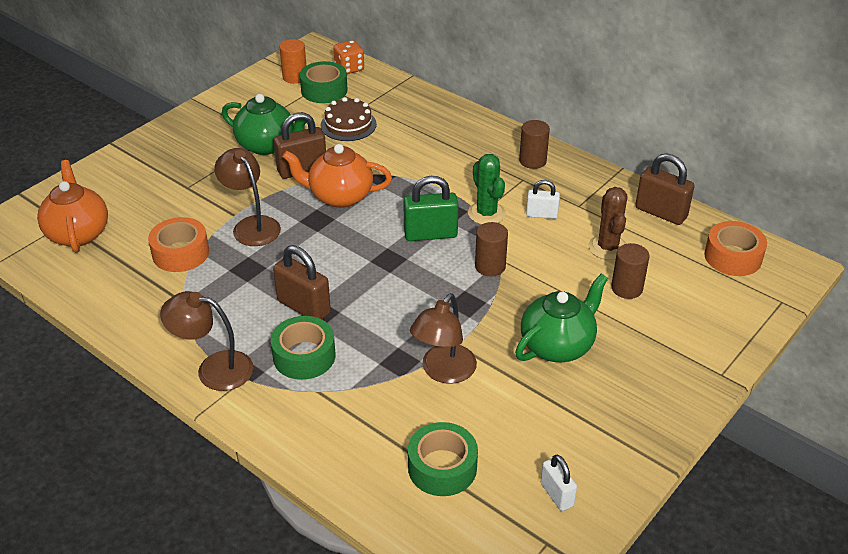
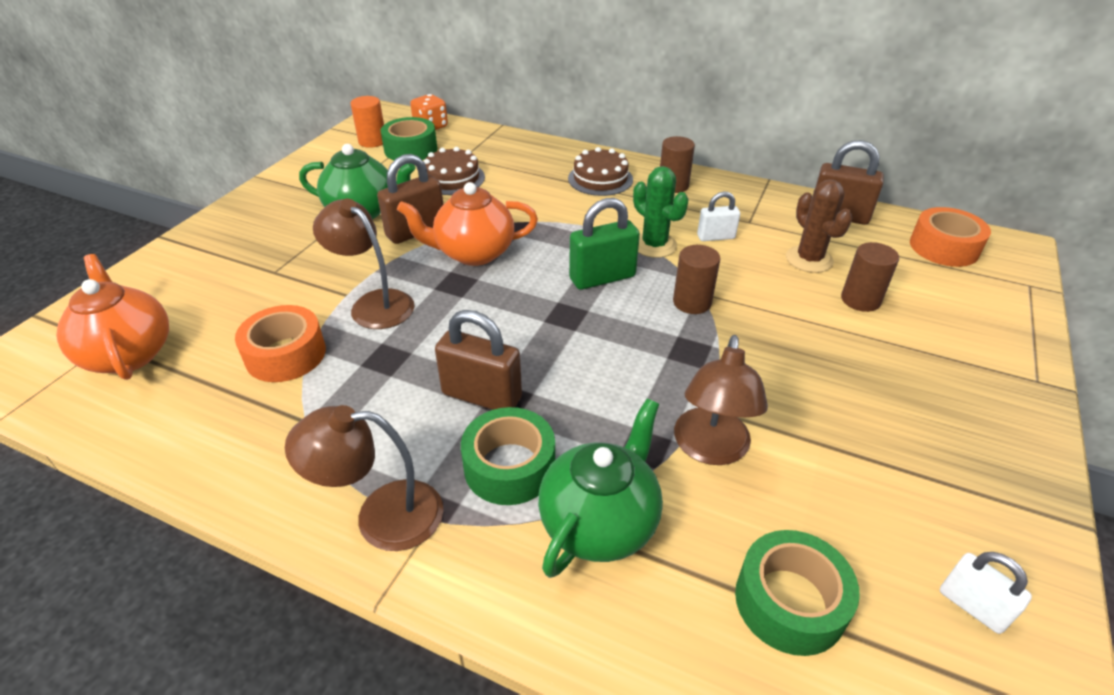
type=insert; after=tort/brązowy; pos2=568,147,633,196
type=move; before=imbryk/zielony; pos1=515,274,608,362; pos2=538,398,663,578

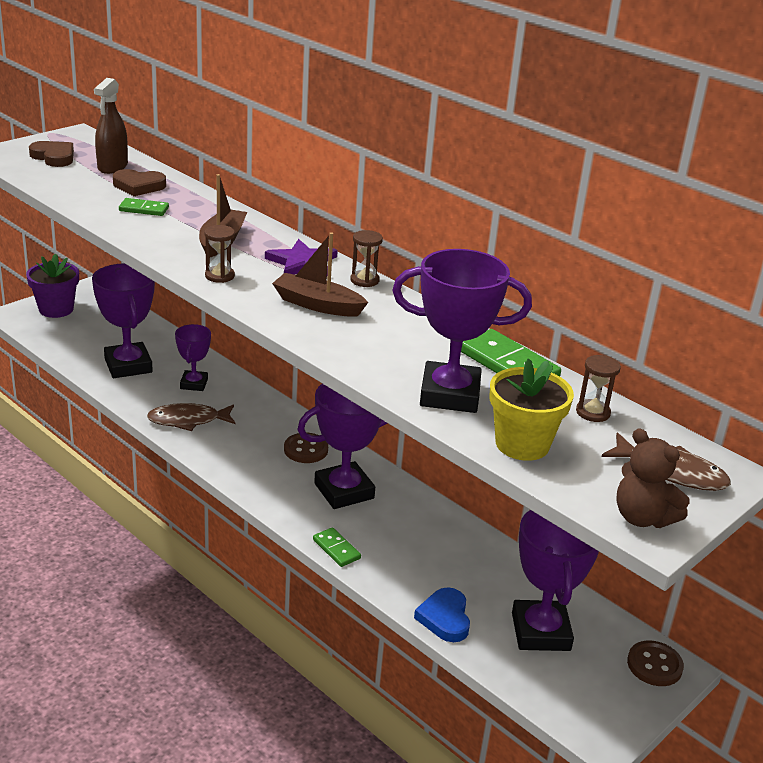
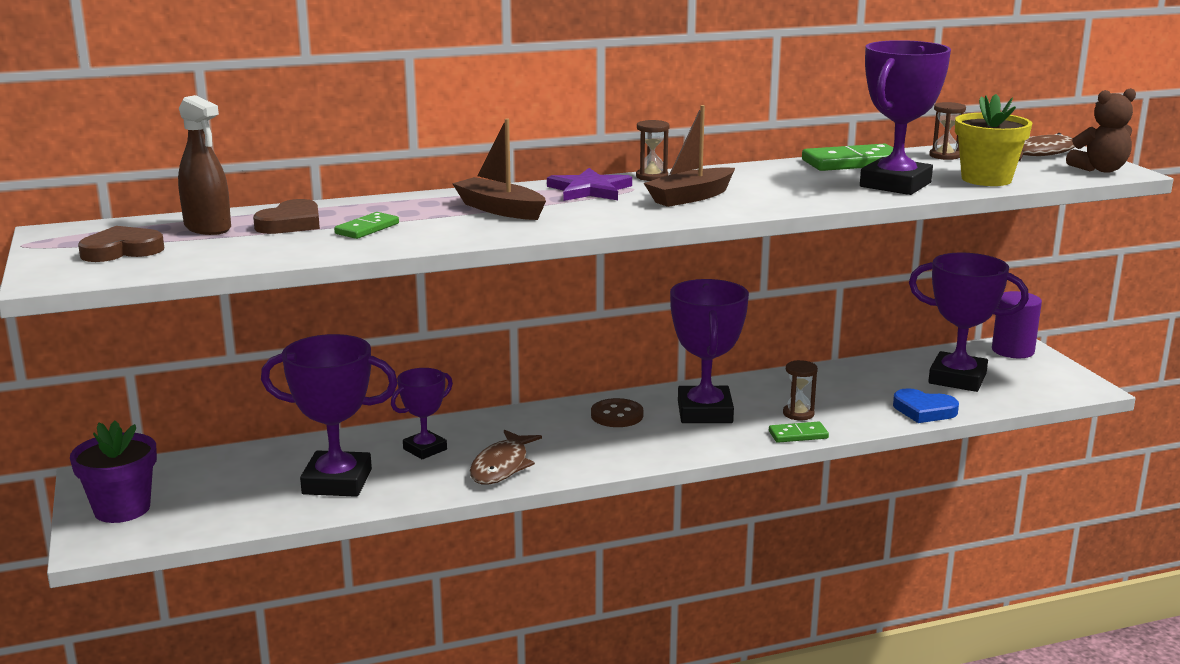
type=move; before=klepsydra/brązowy; pos1=204,225,235,283; pos2=783,360,818,420
type=replace; before=guzik/brązowy; after=walec/fioletowy; pos1=627,640,684,686; pos2=992,291,1042,358
type=rotate; before=puchar/fioletowy; pos1=175,324,211,391; pos2=391,368,453,459; turn=-75

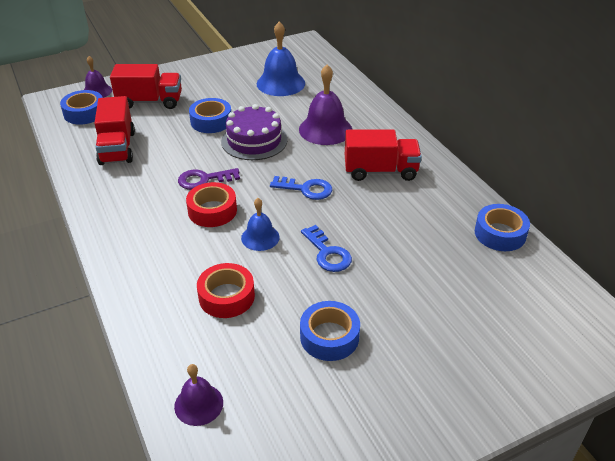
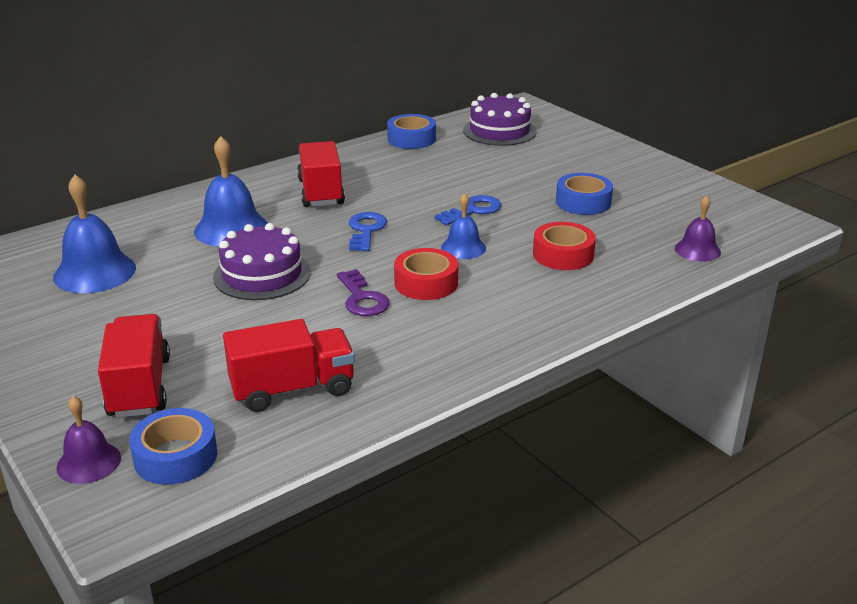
type=delete; before=taśma klejąca/niebieski; pos1=189,98,231,133
type=insert; after=tort/fioletowy; pos2=463,93,537,146
type=recolor; before=dzwonek/fioletowy; after=dzwonek/niebieski; pos1=299,65,352,145; pos2=194,136,268,247

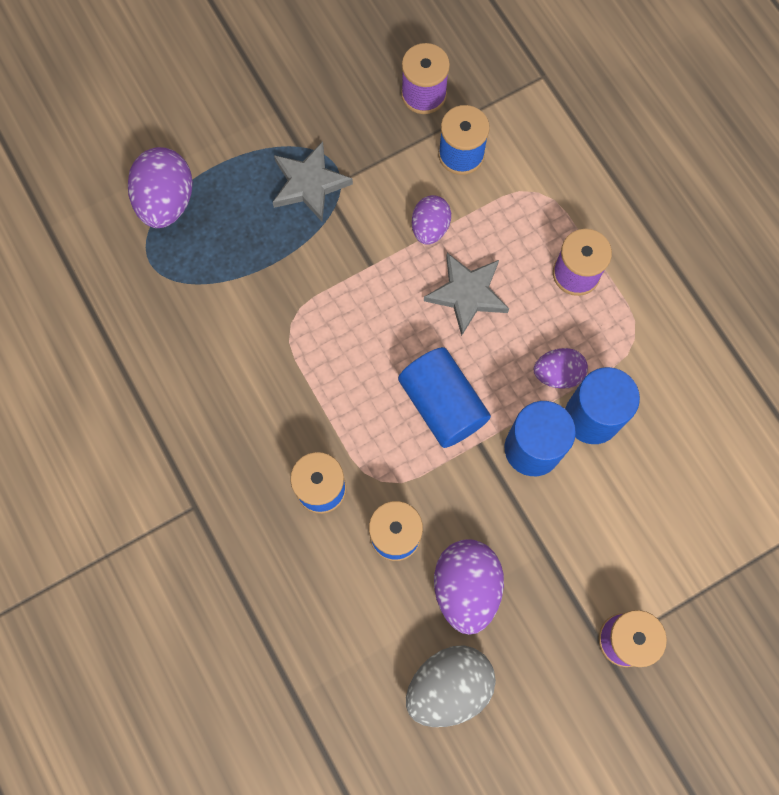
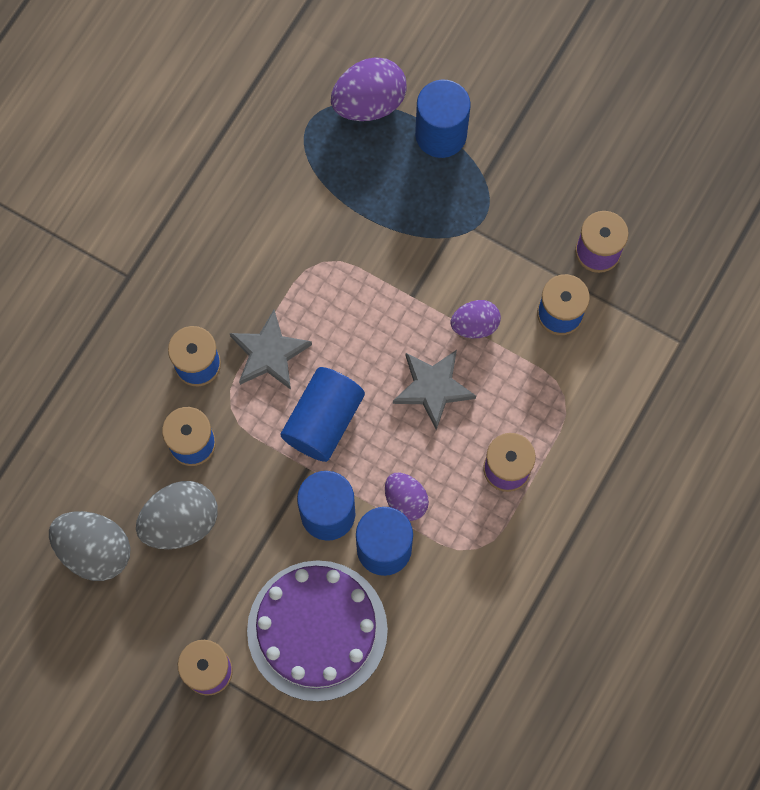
type=insert; after=tort/fioletowy; pos2=247,560,388,702
type=insert; after=walec/niebieski; pos2=415,80,471,158
type=move; before=gwiazda/szary; pos1=273,141,353,221; pos2=230,310,312,390
type=recolor; before=jajko/fioletowy; after=jajko/szary; pos1=434,539,504,635; pos2=136,481,218,549

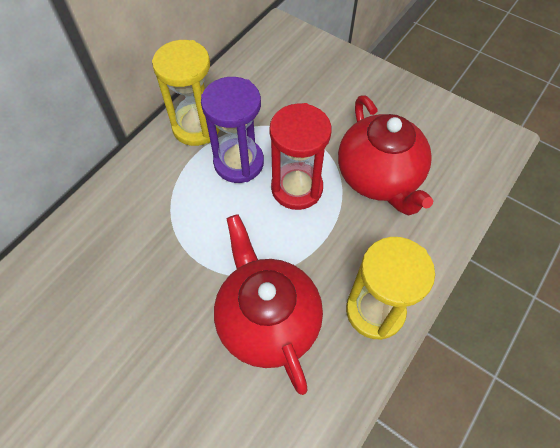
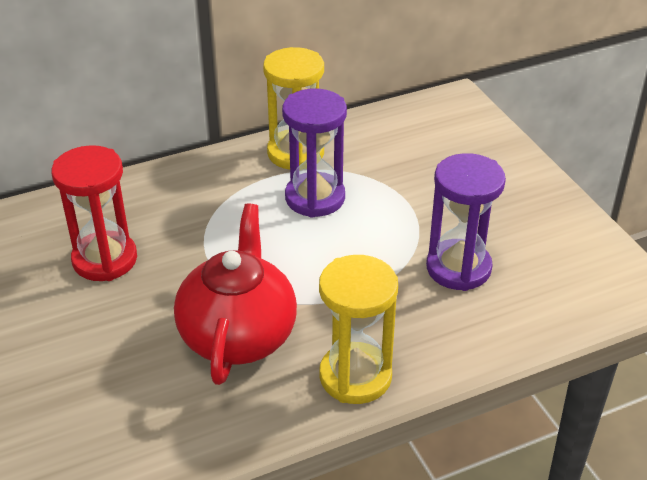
type=move; before=klepsydra/czerwony; pos1=269,103,332,210; pos2=52,145,137,281
type=replace; before=imbryk/czerwony; after=klepsydra/fioletowy; pos1=338,96,433,216; pos2=426,153,506,291

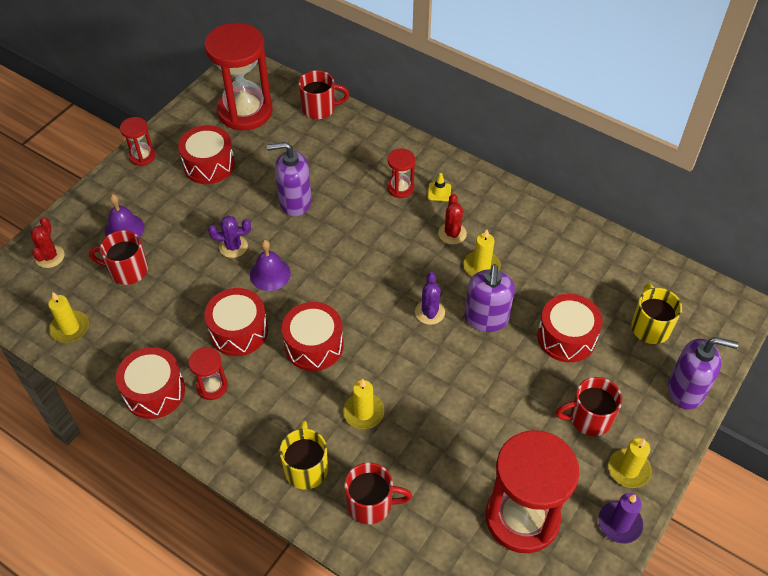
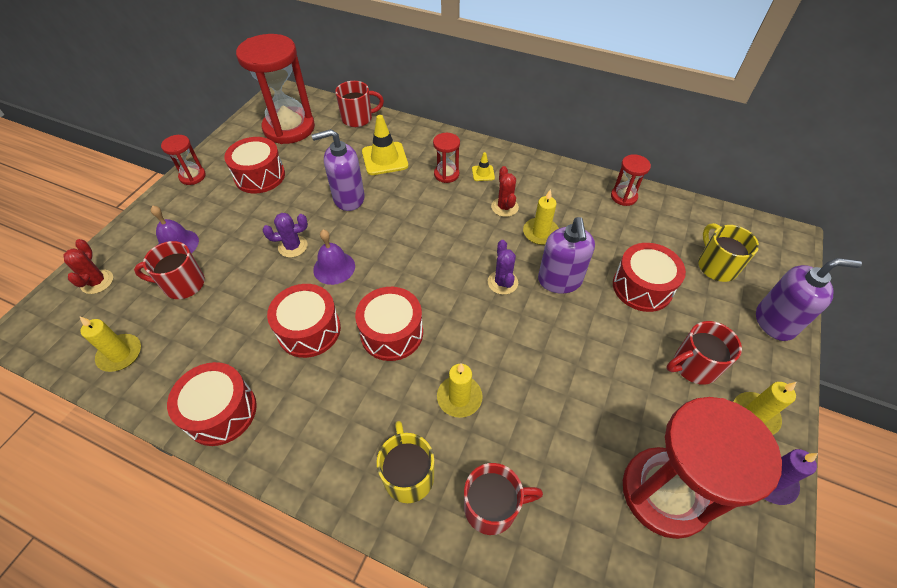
type=insert; after=pachołek/żółty; pos2=362,115,408,175
type=move; before=klepsydra/czerwony; pos1=188,347,228,400; pos2=611,154,651,206

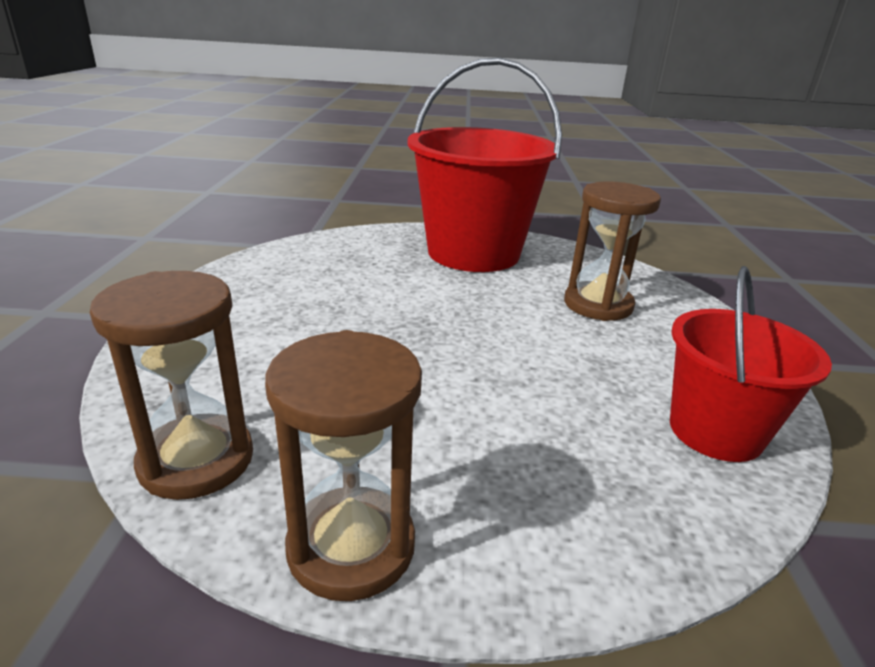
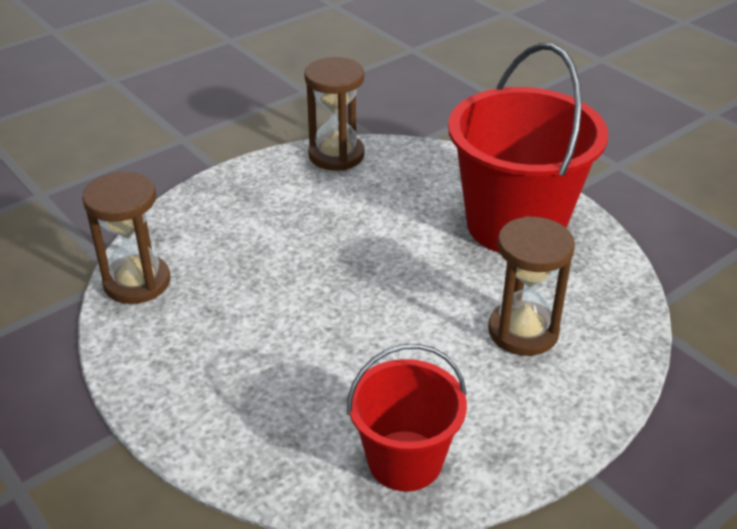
type=move; before=klepsydra/brązowy; pos1=265,330,422,601; pos2=304,57,365,171

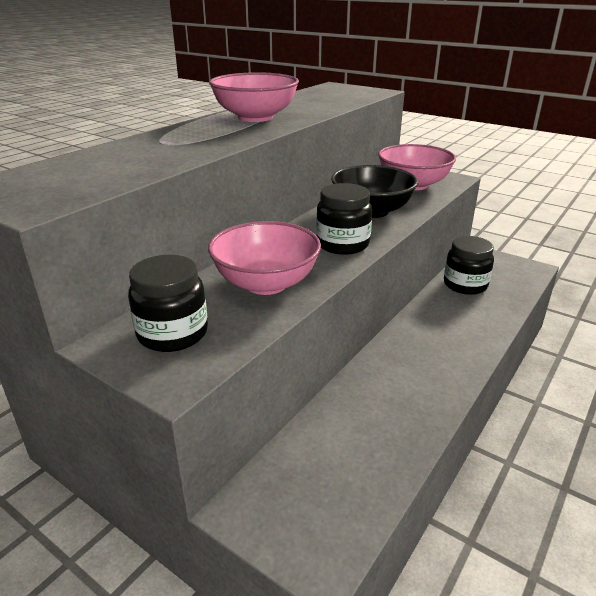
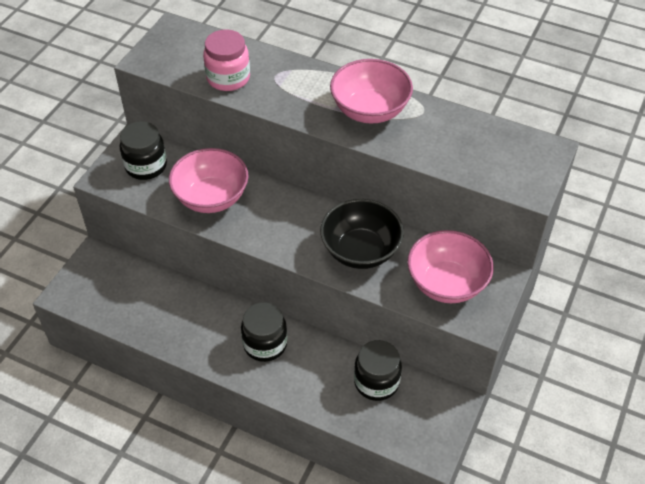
type=insert; after=słoik/różowy; pos2=203,29,250,91
type=move; before=słoik/czarny; pos1=316,183,372,255; pos2=241,302,287,362

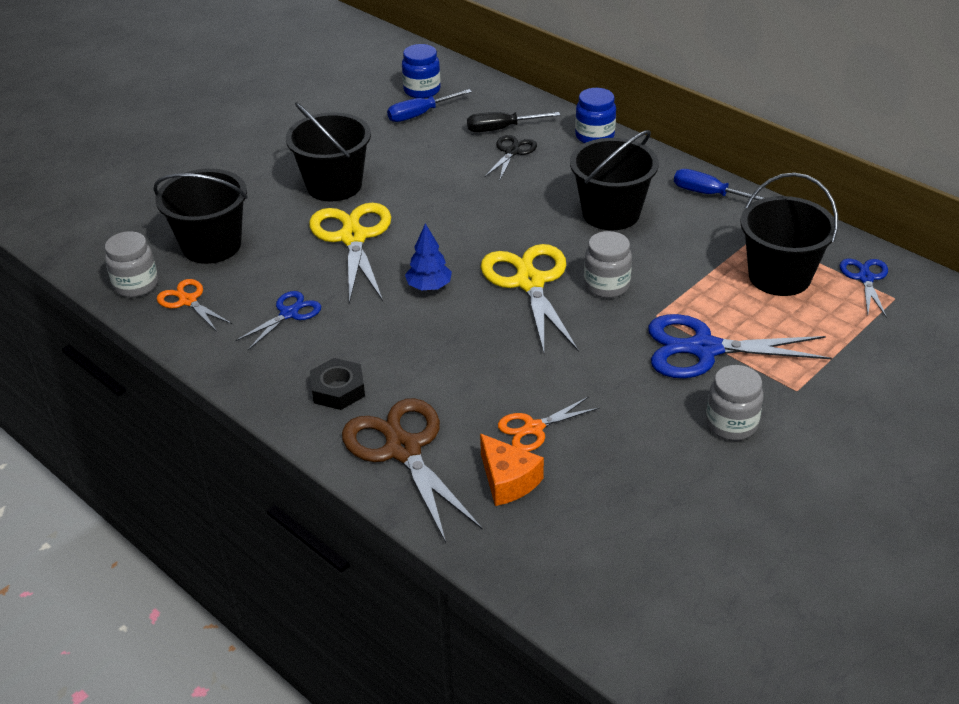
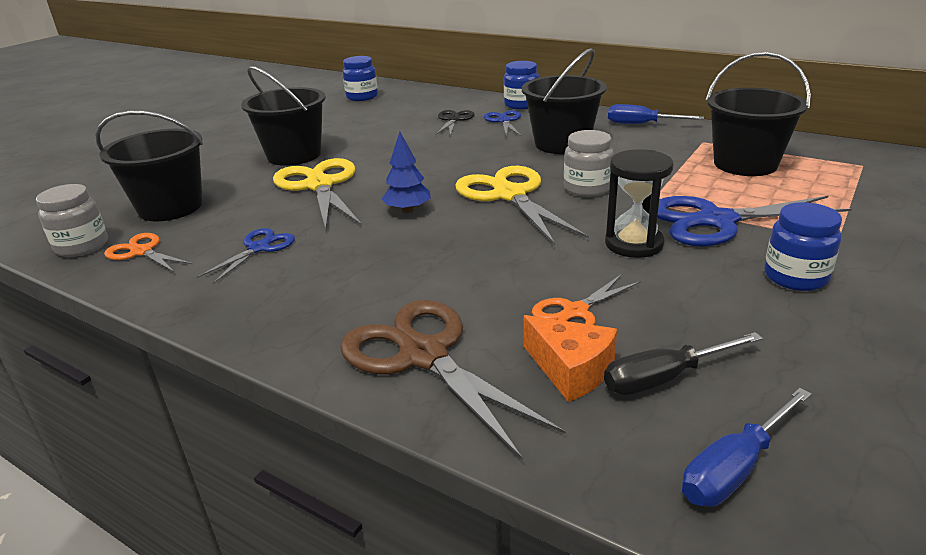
type=delete; before=nakrętka/czarny; pos1=310,358,365,410
type=insert; after=klepsydra/czarny; pos2=605,149,674,258
type=move; before=śrubokręt/niebieski; pos1=387,89,472,122; pos2=682,388,811,507
type=move; before=śrubokręt/czarny; pos1=467,112,560,132; pos2=604,332,763,395
type=move; before=nożyczki/niebieski; pos1=840,259,888,318; pos2=484,110,521,136
type=recolor; before=słoik/szary; after=słoik/niebieski; pos1=706,365,764,440; pos2=764,202,842,291

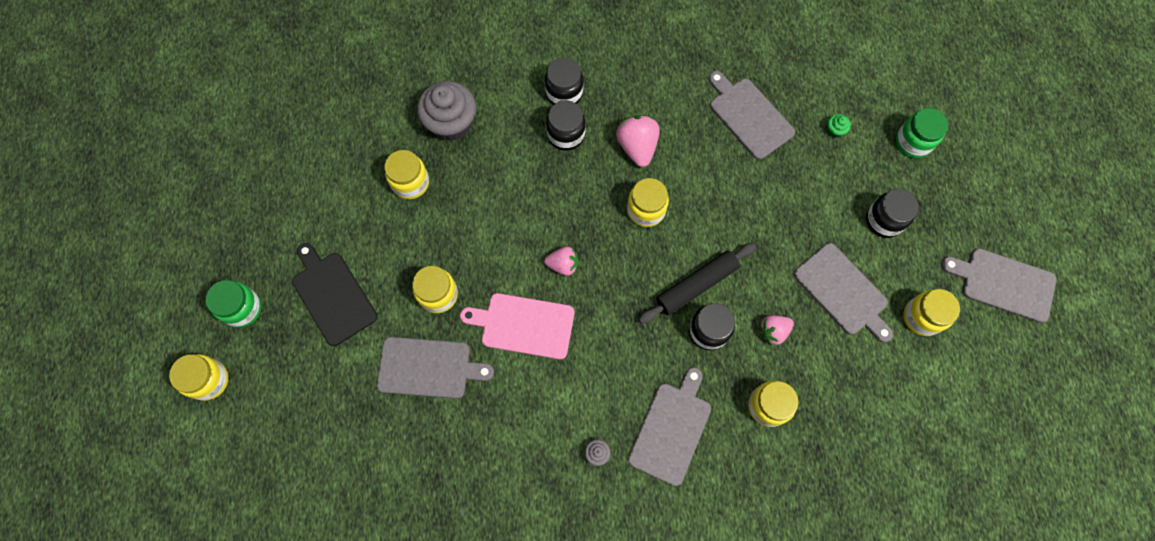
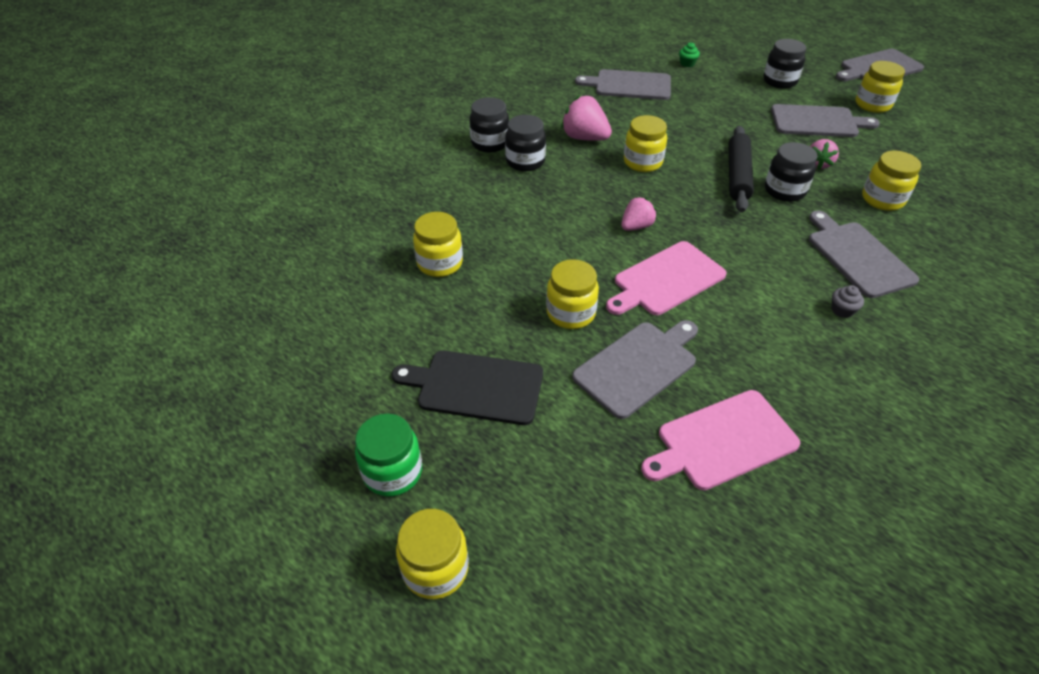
type=delete; before=muffinka/szary; pos1=417,81,476,141
type=delete; before=słoik/zielony; pos1=896,108,948,158
type=insert; after=deska do krojenia/różowy; pos2=641,390,800,490

